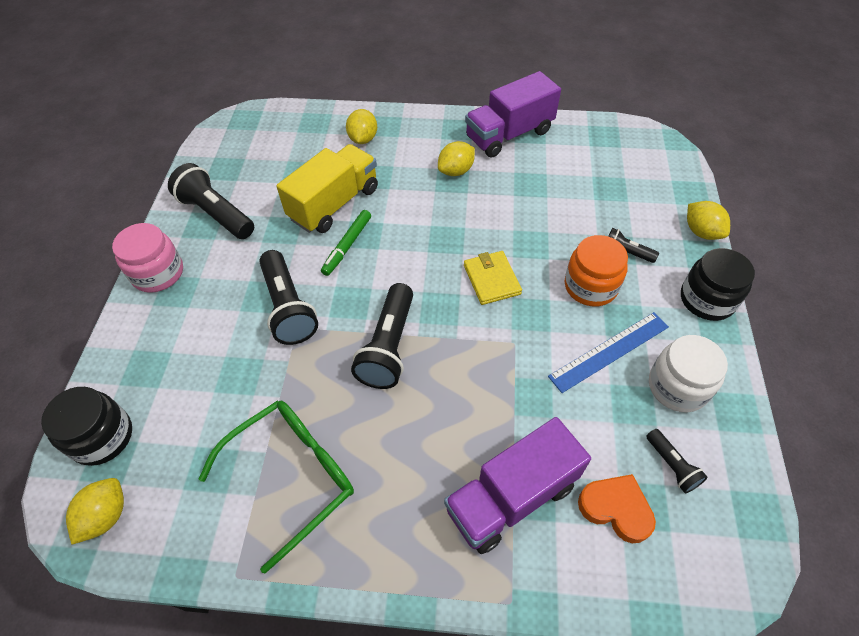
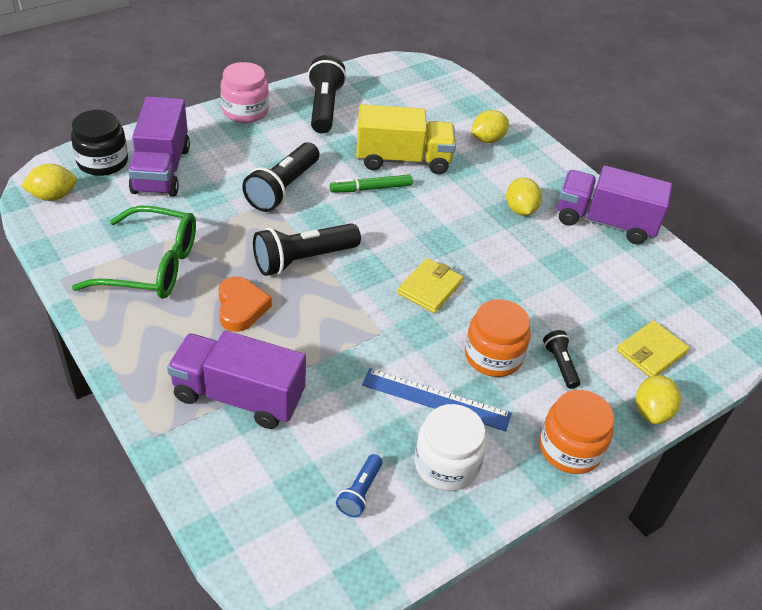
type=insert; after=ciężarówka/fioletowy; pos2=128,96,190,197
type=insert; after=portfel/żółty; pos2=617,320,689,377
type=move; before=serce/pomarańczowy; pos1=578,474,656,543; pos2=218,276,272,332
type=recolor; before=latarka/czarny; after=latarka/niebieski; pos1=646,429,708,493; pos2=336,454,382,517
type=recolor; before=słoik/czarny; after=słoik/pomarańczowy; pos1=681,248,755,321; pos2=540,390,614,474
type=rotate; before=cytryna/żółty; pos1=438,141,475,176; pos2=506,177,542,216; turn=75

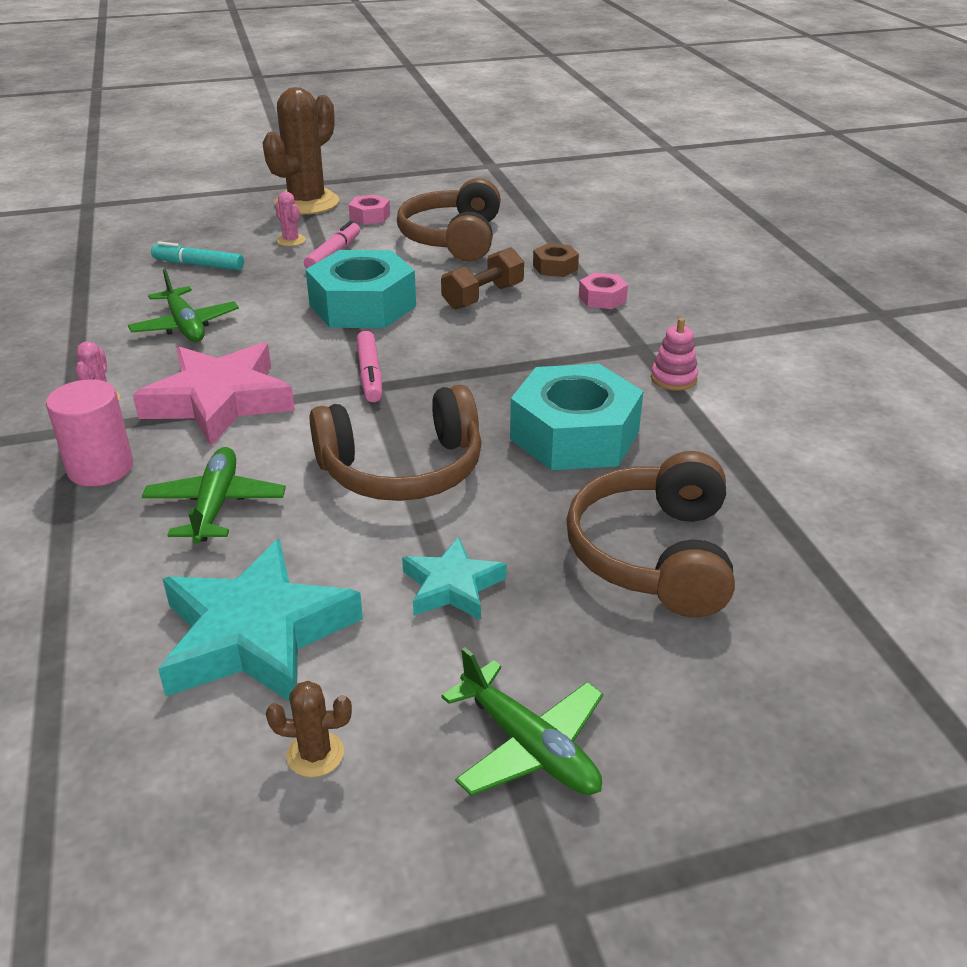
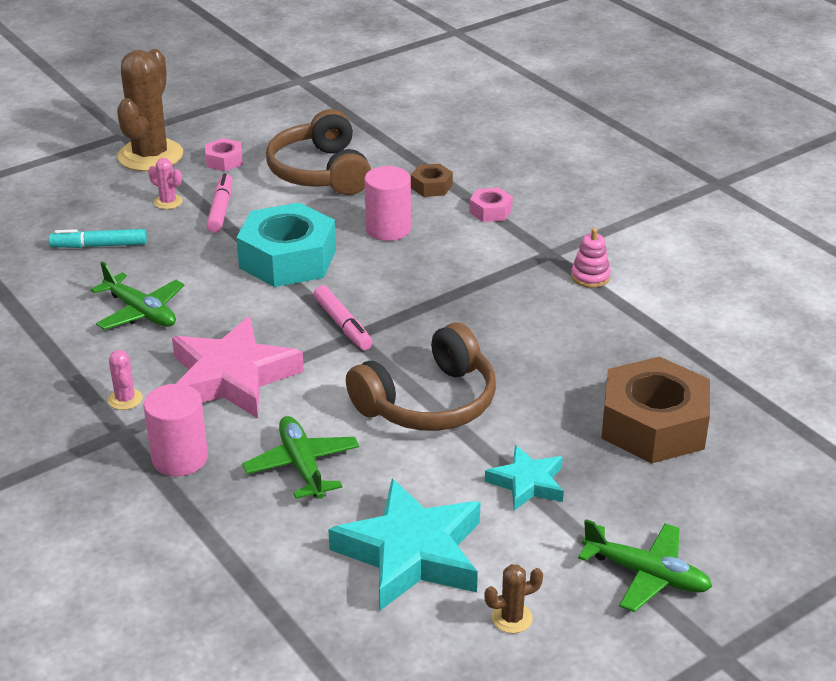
type=delete; before=nakrętka/turkusowy; pos1=510,364,643,470
type=replace; before=hantel/brązowy; after=walec/różowy; pos1=441,247,524,310; pos2=365,166,411,241
type=replace; before=słuchawki/brązowy; after=nakrętka/brązowy; pos1=566,451,735,617; pos2=601,356,710,463

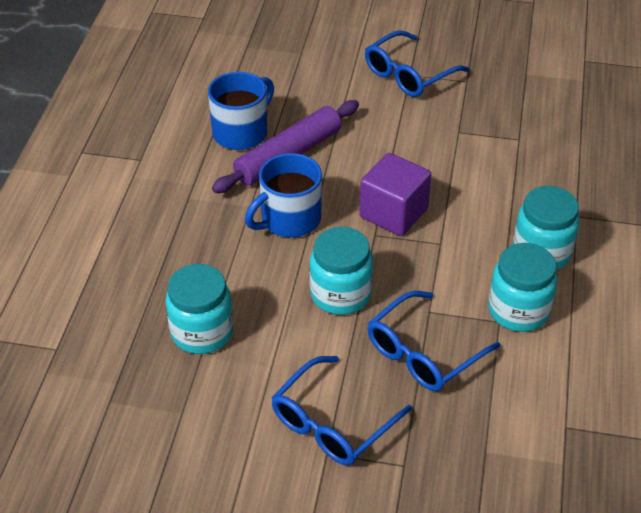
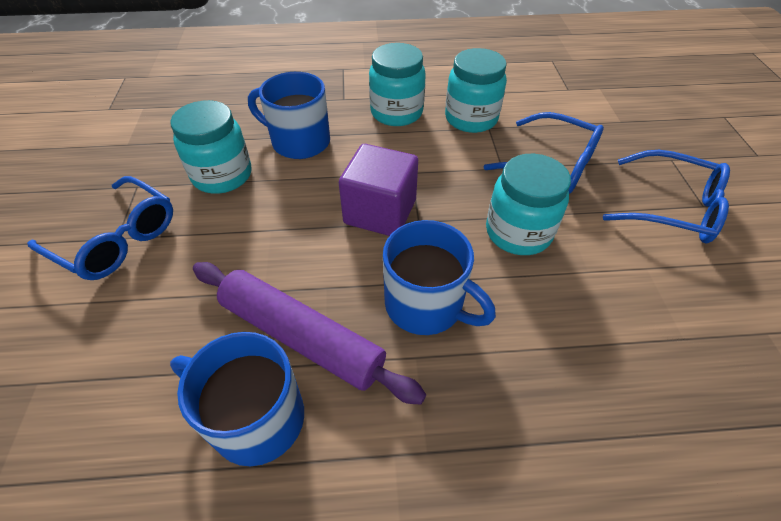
type=insert; after=kubek/niebieski; pos2=248,72,330,159
type=move; before=słoik/turkusowy; pos1=166,264,233,354; pos2=170,100,251,194

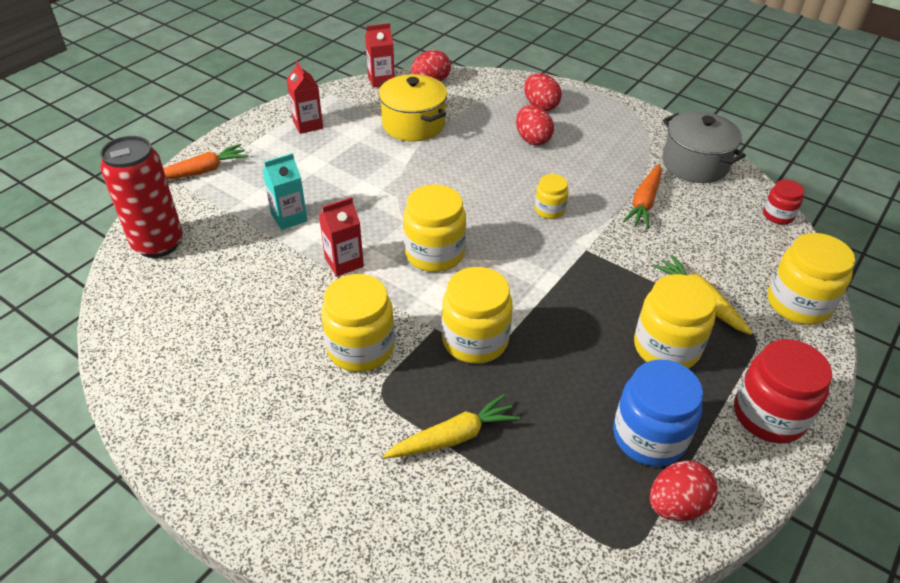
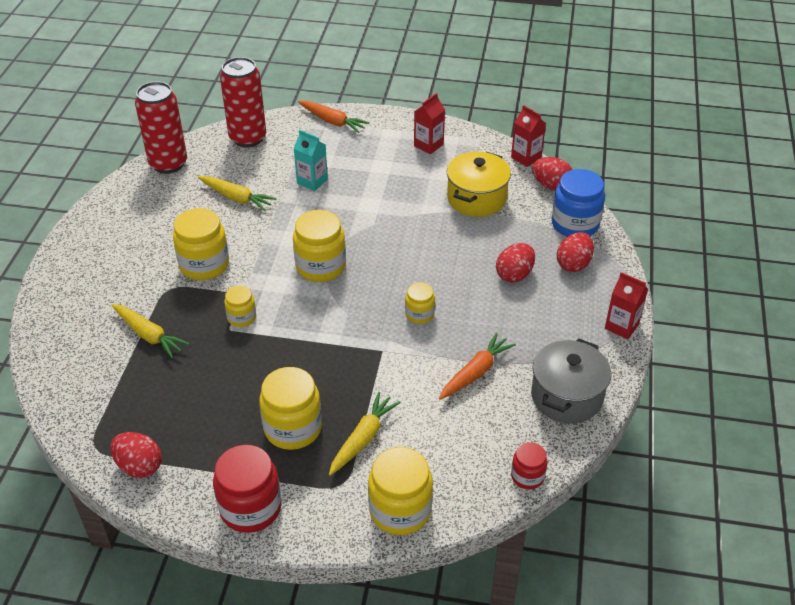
type=insert; after=puszka/czerwony; pos2=135,81,187,174
type=insert; after=marchewka/żółty; pos2=198,176,277,211
type=move; before=karton mleka/czerwony; pos1=319,197,364,276; pos2=605,272,648,339
type=move; before=słoik/niebieski; pos1=613,359,703,466; pos2=552,169,605,237
type=rotate; before=marchewka/pomarańczowy; pos1=623,164,662,229; pos2=439,333,516,400; turn=135
type=resize; before=słoik/żółty; pos1=442,267,513,364; pos2=224,286,256,327; scale=0.55

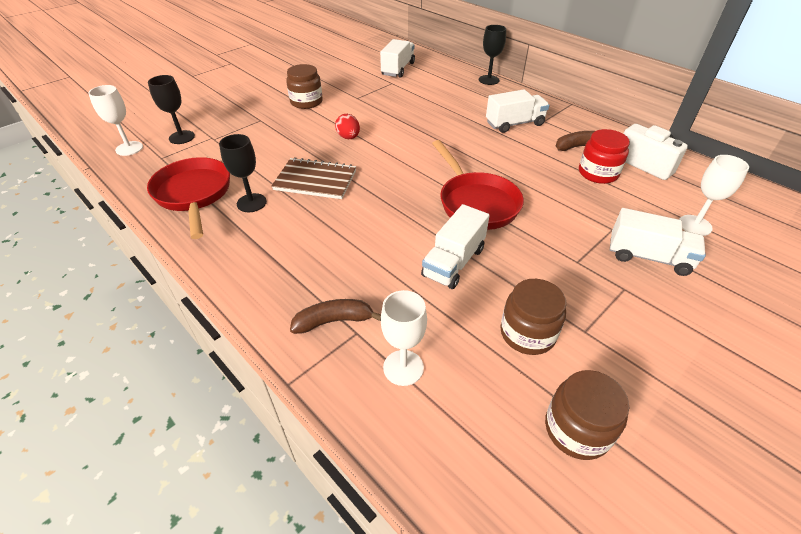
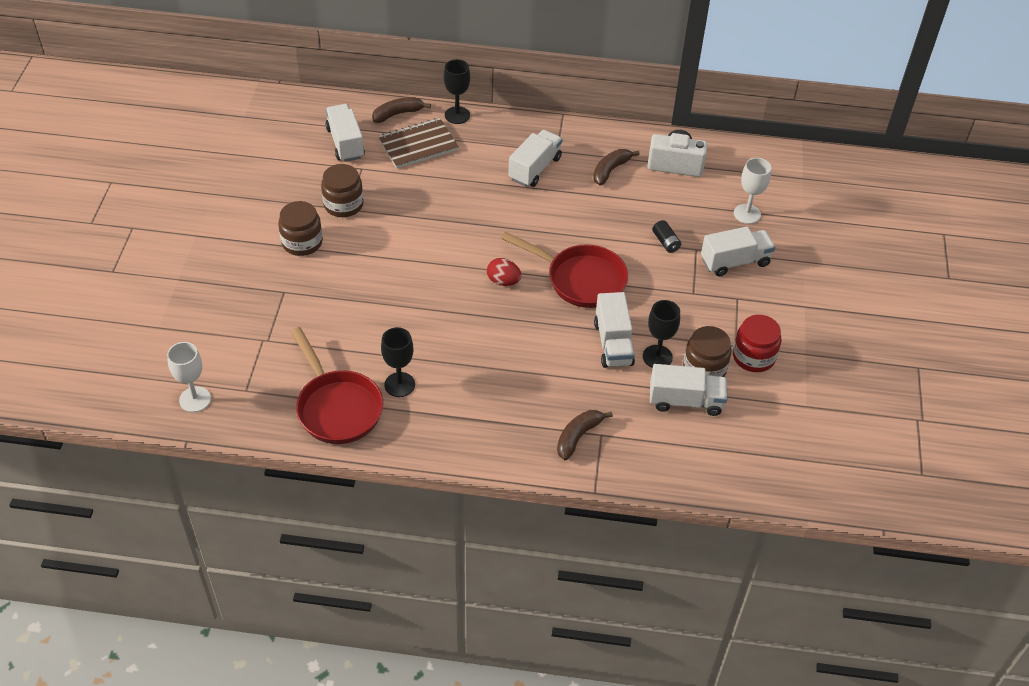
type=delete; before=kielich/biały; pos1=381,290,427,386
type=insert; after=banan/brązowy; pos2=372,97,431,123
type=insert; after=ciężarówka/biały; pos2=650,364,727,416
type=insert; after=bateria/czarny; pos2=652,220,681,253
type=move; before=kielich/czarny; pos1=148,75,195,144; pos2=643,300,680,368
type=move; before=zeszyt/brązowy; pos1=272,157,356,199; pos2=378,118,459,169
type=move; before=jajko/czerwony; pos1=335,114,360,139; pos2=487,258,521,286
type=move; before=słoik/brązowy; pos1=545,370,629,460; pos2=321,164,364,217
type=move; before=słoik/czerwony; pos1=579,129,630,184; pos2=733,315,782,372
type=rotate; before=patelnia/czerwony; pos1=147,157,230,239; pos2=291,327,383,444; turn=-150

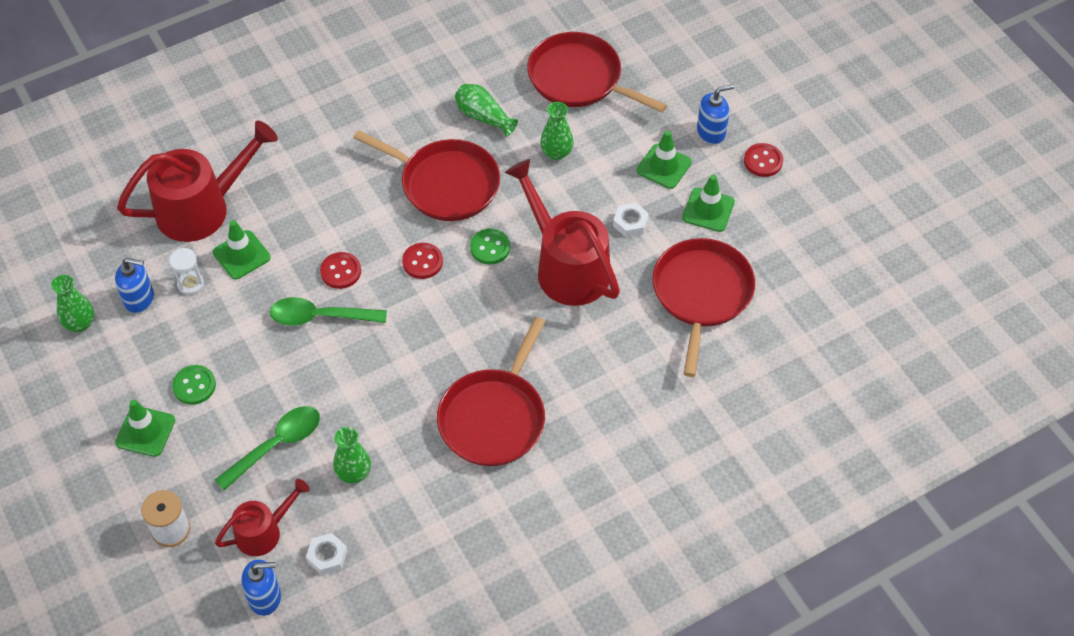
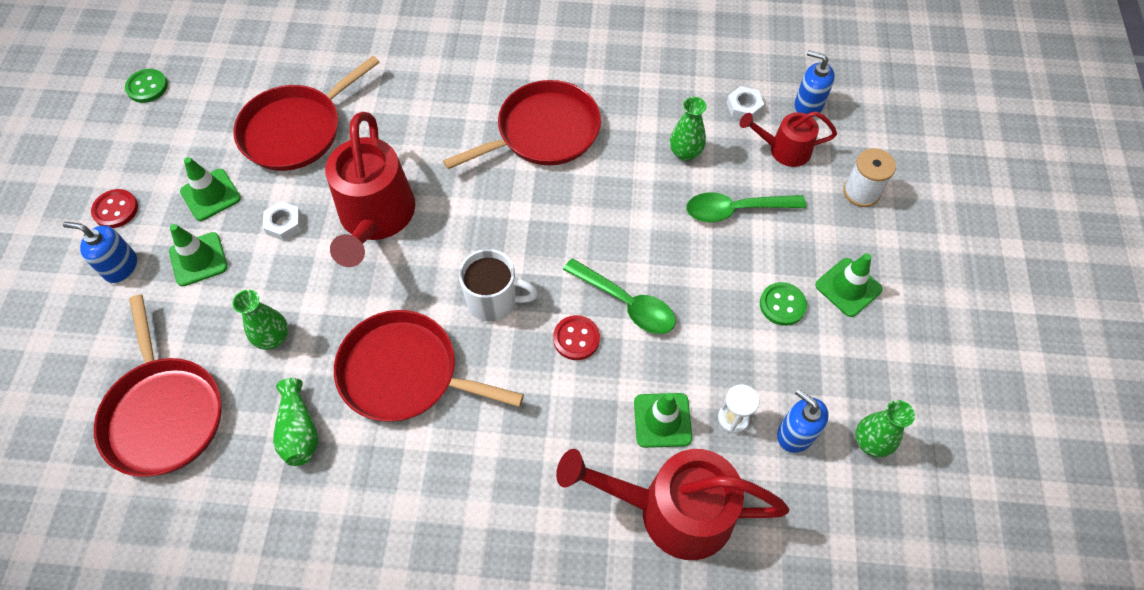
type=move; before=guzik/zielony; pos1=470,228,510,265; pos2=125,69,168,103
type=replace; before=guzik/czerwony; after=kubek/biały; pos1=402,243,443,279; pos2=459,249,538,322
type=rotate; before=patelnia/czerwony; pos1=353,130,500,221; pos2=334,310,524,422; turn=-45

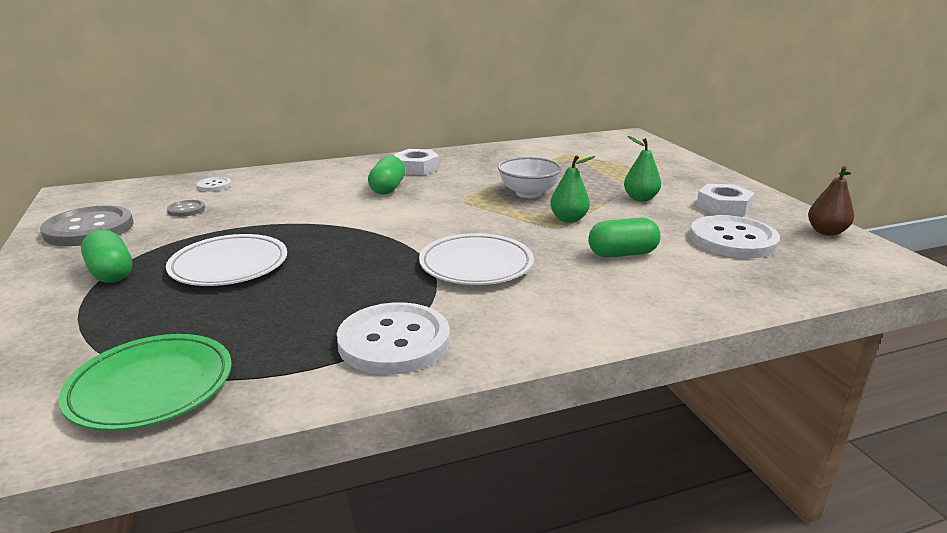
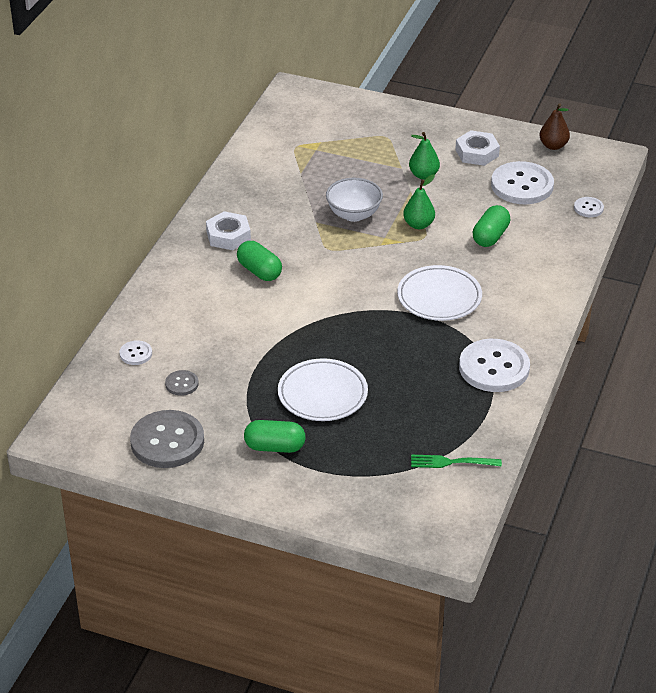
type=insert; after=guzik/biały; pos2=574,197,604,217
type=replace; before=talerz/zielony; after=widelec/zielony; pos1=58,334,232,431; pos2=411,455,502,468

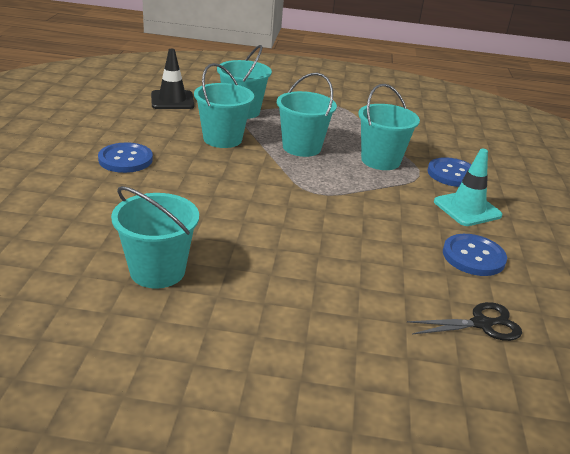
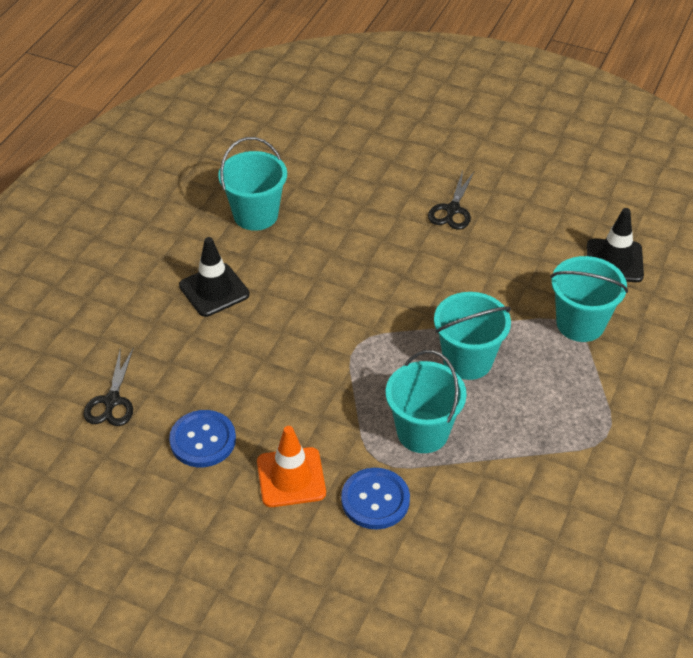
type=delete; before=wiadro/turkusowy; pos1=194,63,254,148
type=insert; after=pachołek/czarny; pos2=179,237,250,317
type=replace; before=guzik/niebieski; after=nożyczki/czarny; pos1=98,142,153,173; pos2=428,170,474,230
type=recolor; before=pachołek/turkusowy; after=pachołek/pomarańczowy; pos1=434,149,503,226; pos2=257,426,326,507

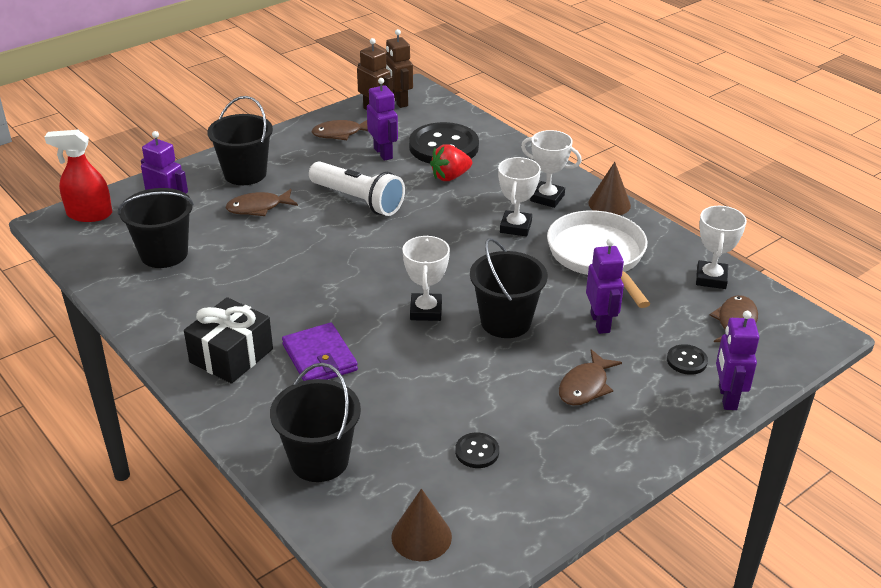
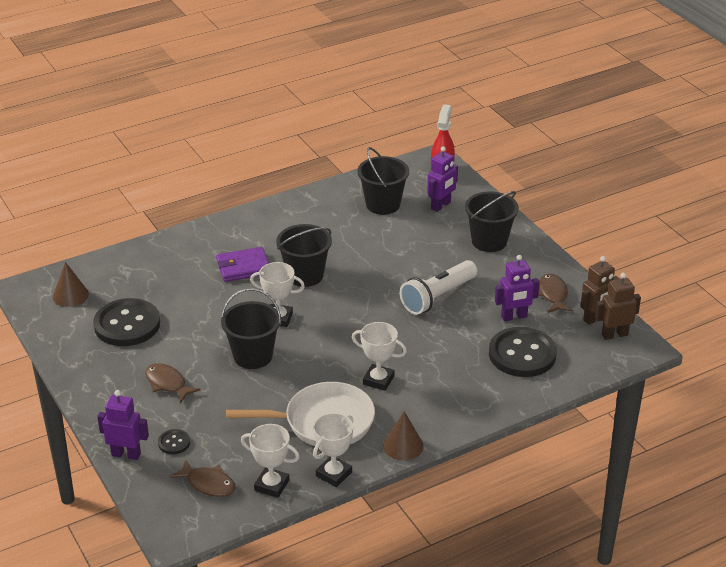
type=delete; before=prezent/czarny; pos1=184,297,273,384
type=delete; before=ryba/brązowy; pos1=226,189,298,216
type=delete; before=truskawka/czerwony; pos1=430,144,472,181
type=delete; before=robot/fioletowy; pos1=586,238,624,334
type=move; before=wiadro/czarny; pos1=270,363,361,482; pos2=276,224,332,287
type=move; before=puchar/biały; pos1=521,130,582,208; pos2=313,413,353,487
type=resize; before=guzik/czarny; pos1=455,432,499,468; pos2=93,298,160,346; scale=2.26

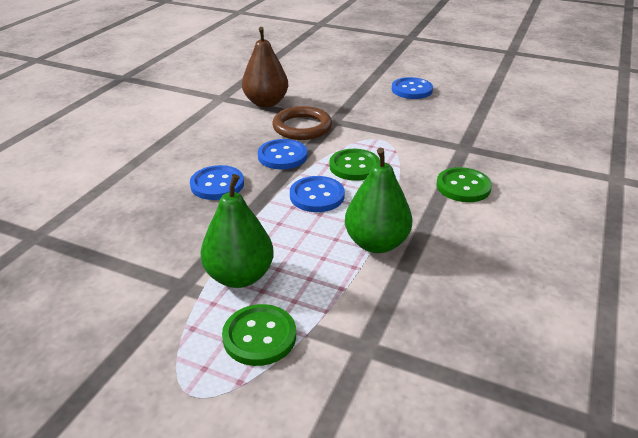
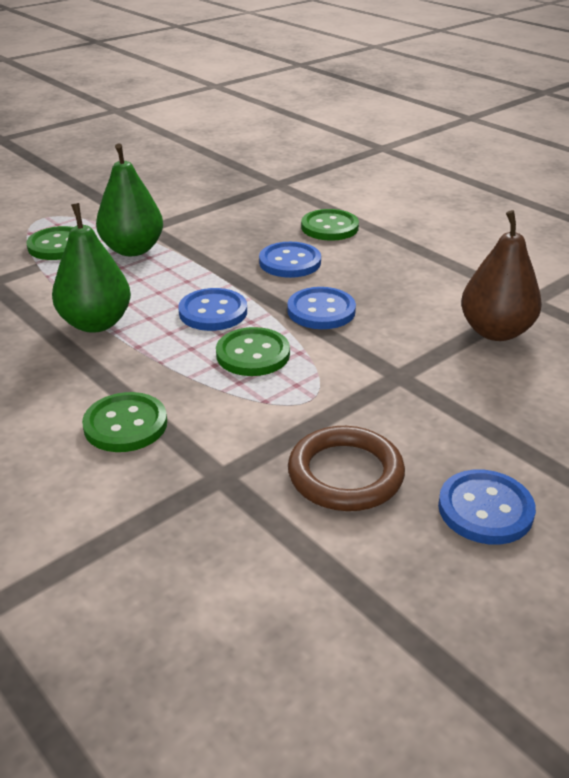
type=insert; after=guzik/zielony; pos2=301,209,359,241
type=move; before=pierścień/brązowy; pos1=272,106,332,140; pos2=288,426,405,511

